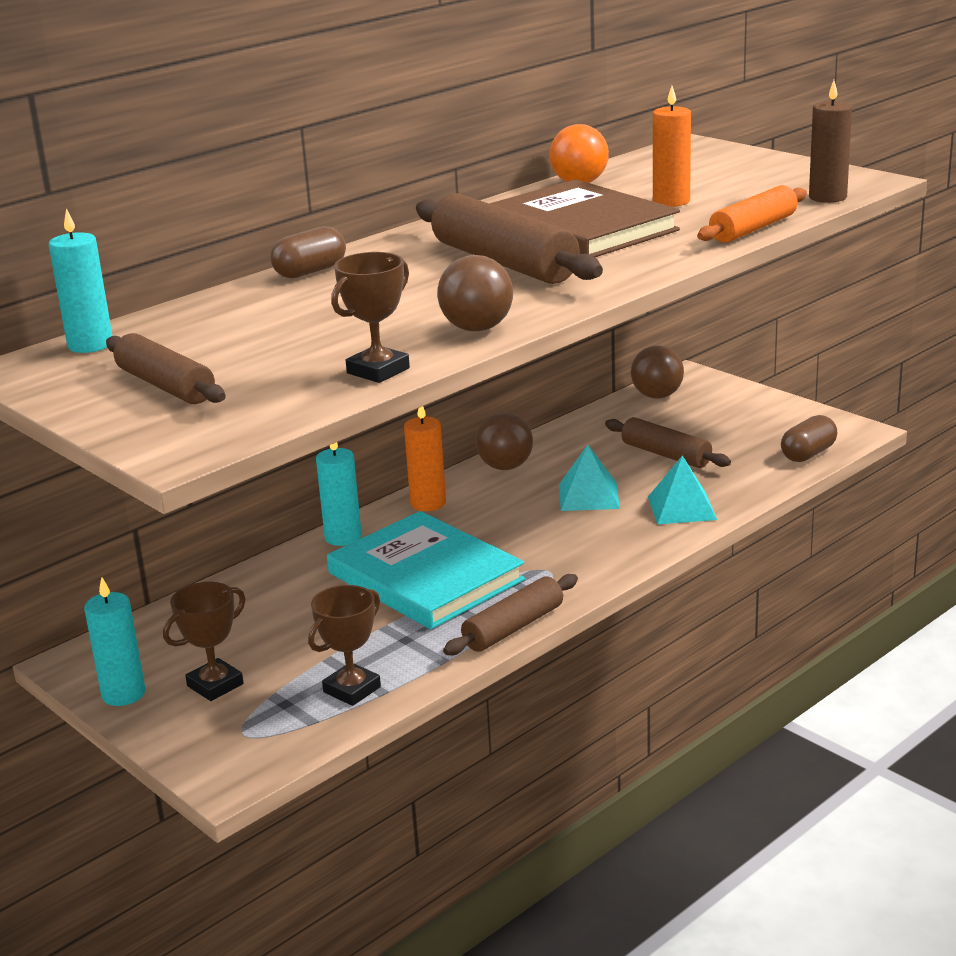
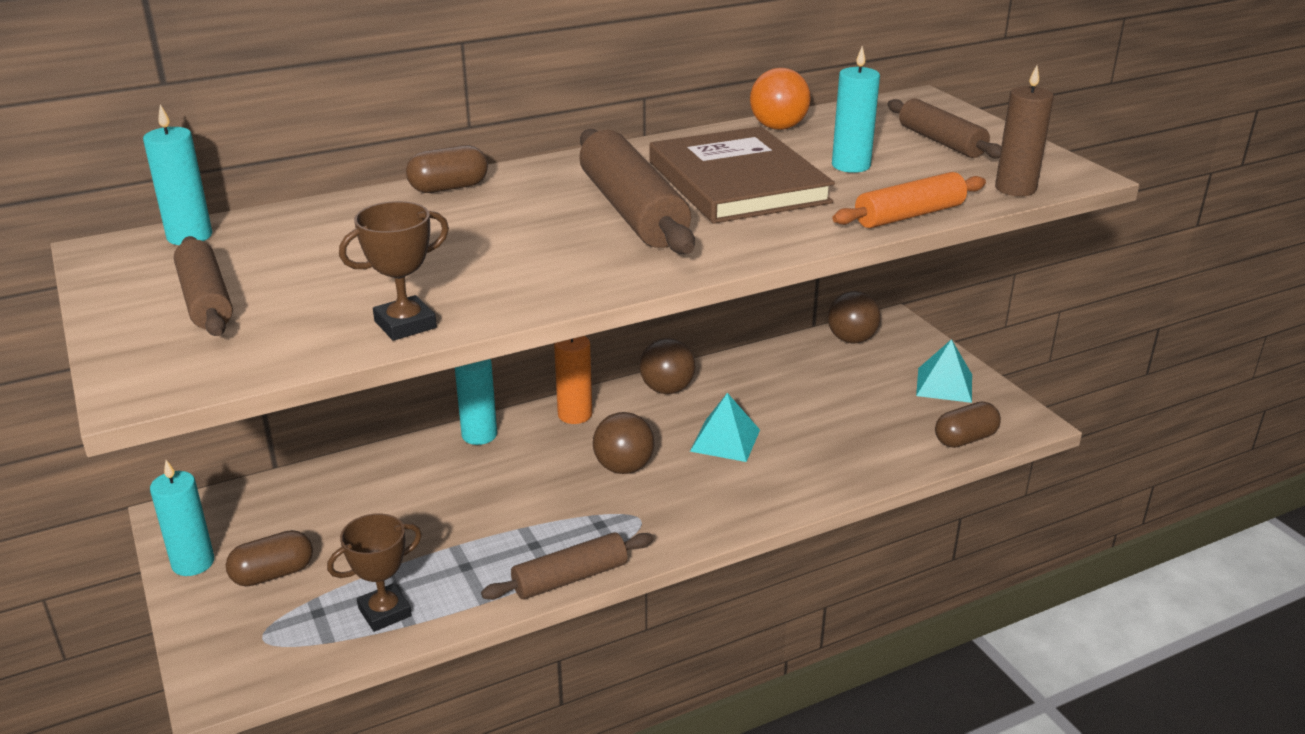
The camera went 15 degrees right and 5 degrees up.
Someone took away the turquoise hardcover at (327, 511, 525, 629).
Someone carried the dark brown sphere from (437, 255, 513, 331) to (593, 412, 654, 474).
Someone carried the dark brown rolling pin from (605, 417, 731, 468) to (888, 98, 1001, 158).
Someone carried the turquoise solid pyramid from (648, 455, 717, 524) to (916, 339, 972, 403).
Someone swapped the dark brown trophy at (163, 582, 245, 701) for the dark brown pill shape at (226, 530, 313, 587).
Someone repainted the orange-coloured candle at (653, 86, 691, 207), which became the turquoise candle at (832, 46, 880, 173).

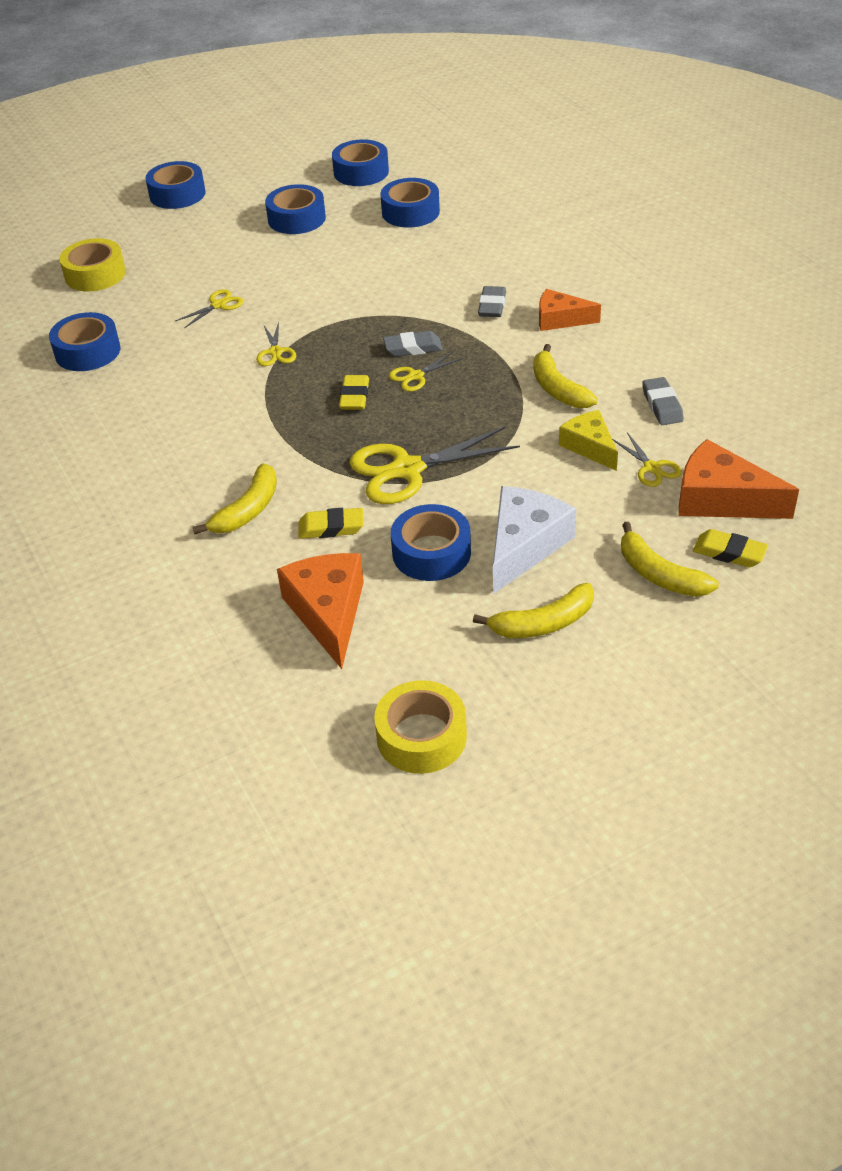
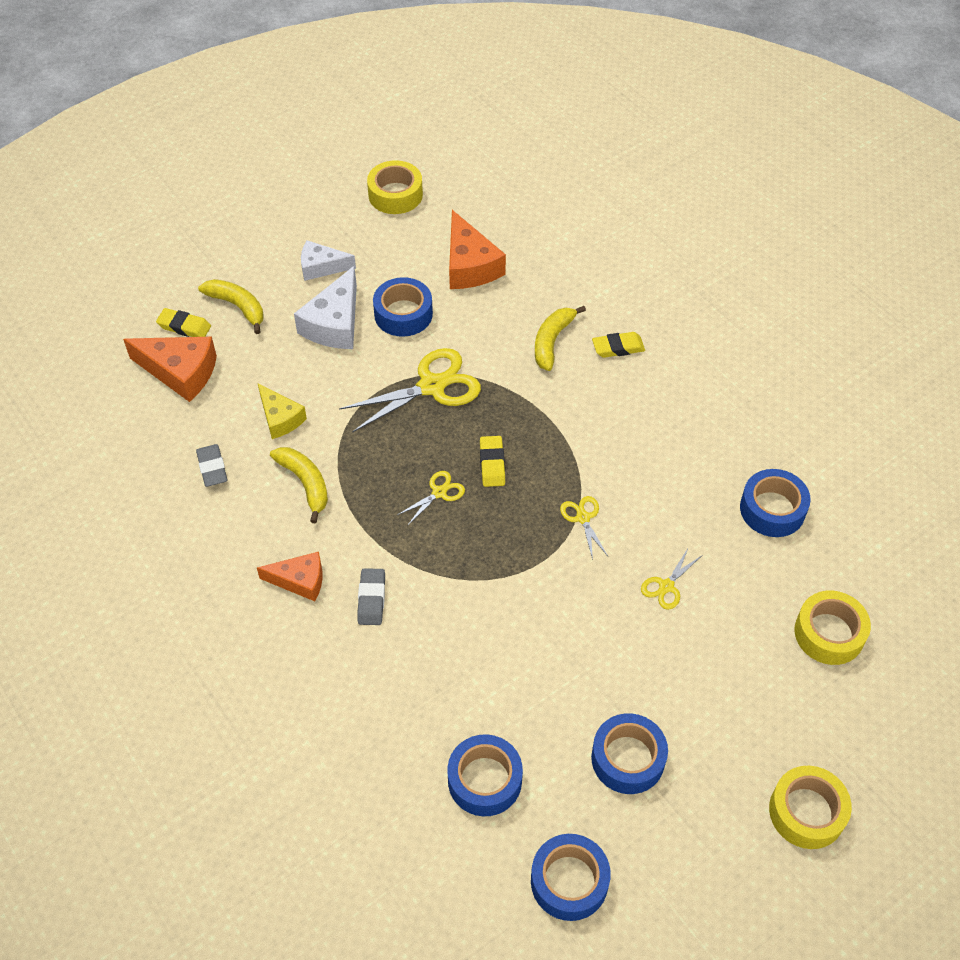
The camera went 170 degrees right and 10 degrees up.
Someone took away the gray pencil eraser at (383, 331, 443, 357).
Someone took away the golden shears at (612, 432, 682, 487).
Someone carried the golden pencil eraser from (298, 508, 364, 539) to (592, 332, 645, 358).
Someone swapped the golden banana fruit at (473, 583, 594, 638) for the white cheese at (301, 240, 356, 281).
Someone repainted the cobalt tape at (146, 161, 205, 209), which became the golden tape at (769, 766, 852, 849).

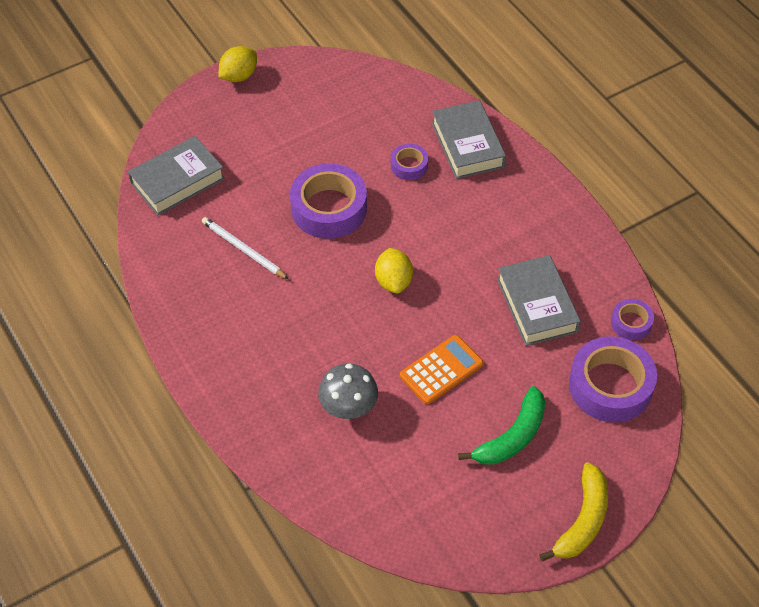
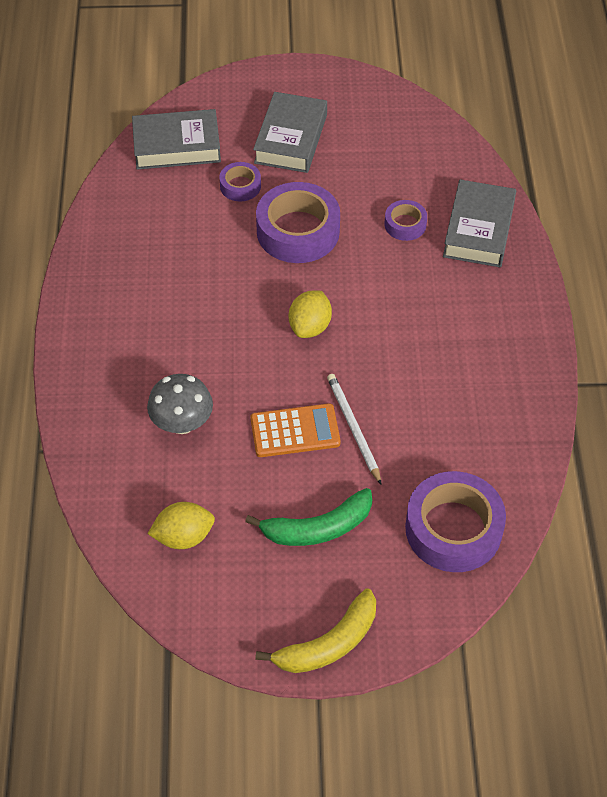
The camera went 30 degrees right and 0 degrees up.
Someone carried the white pencil from (202, 217, 289, 279) to (327, 374, 382, 485).
Someone carried the golden lemon from (218, 46, 257, 82) to (148, 502, 215, 549).
Someone carried the gray hardcover from (497, 255, 581, 346) to (253, 92, 327, 173).
Someone carried the royal purple tape from (611, 299, 654, 340) to (219, 162, 261, 201).

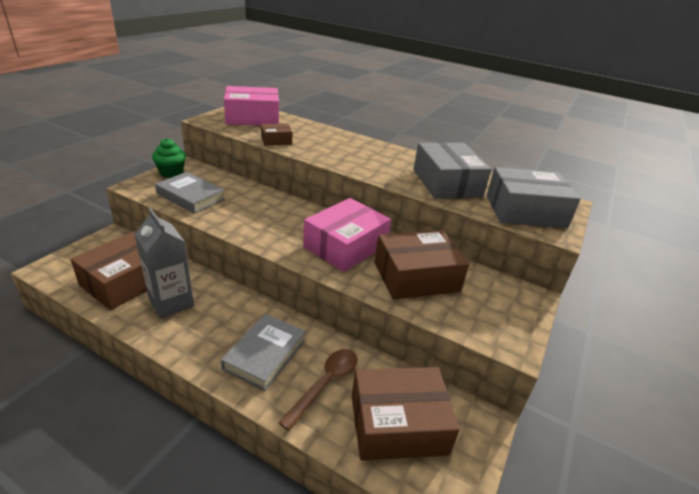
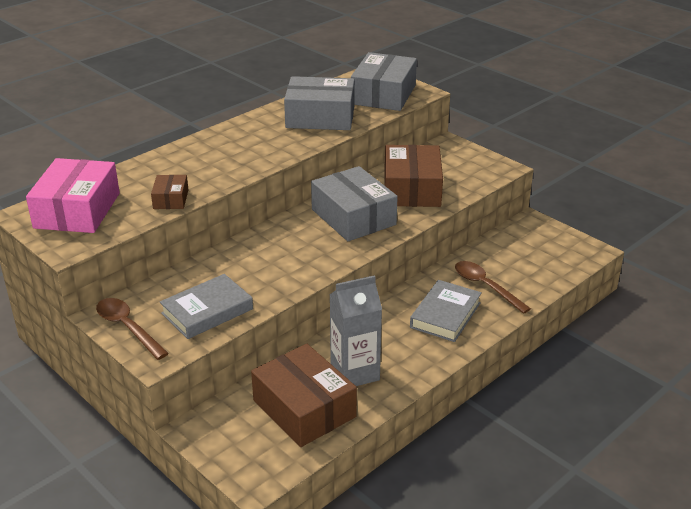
The camera went 70 degrees left and 0 degrees up.
Someone took away the dark brown parcel at (352, 367, 460, 461).
Someone swapped the emerald muffin at (152, 138, 186, 178) for the dark brown tablespoon at (96, 298, 169, 360).
Someone repainted the pink parcel at (303, 198, 391, 272), which became the gray parcel at (311, 166, 398, 241).
Someone rotated the gray hardcover at (221, 314, 306, 391) by 75 degrees clockwise.

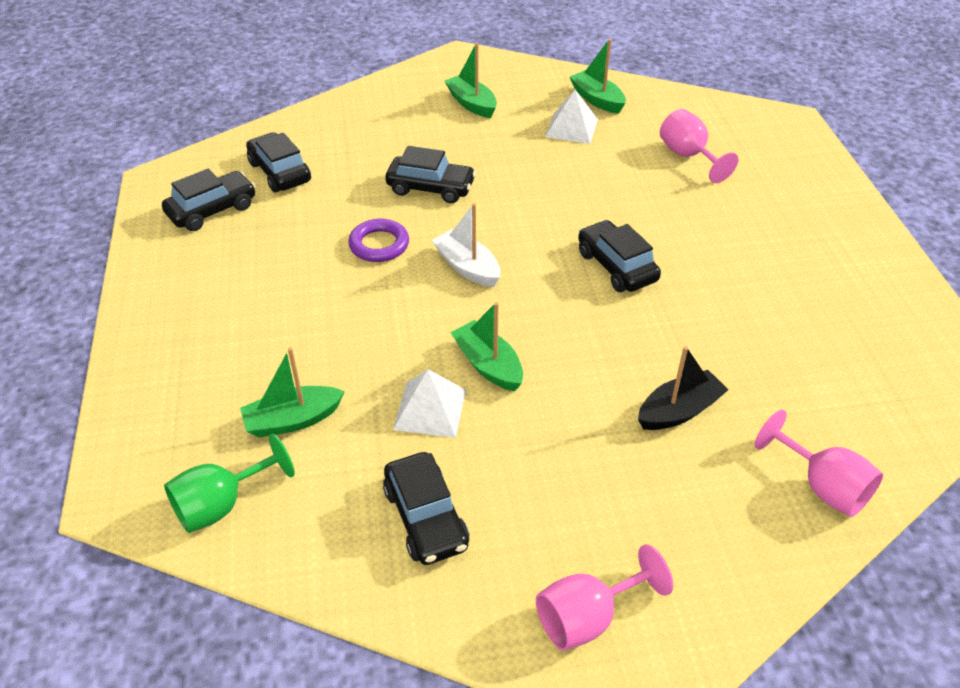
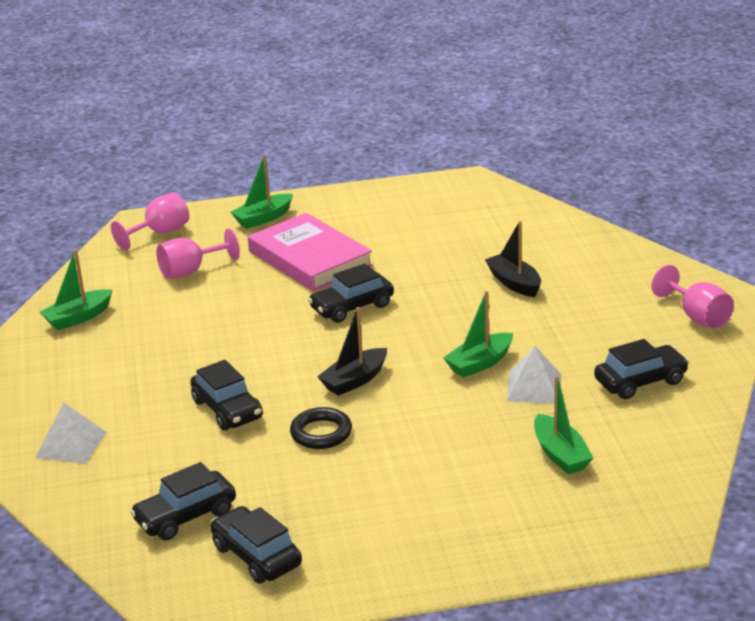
The camera went 90 degrees left and 15 degrees down.
Someone took away the emerald chalice at (164, 433, 295, 533).
Someone put down the pink hardcover at (248, 213, 373, 292).
Someone carried the emerald toy boat from (445, 43, 497, 118) to (231, 155, 293, 229).
Someone carried the white solid pyramid from (545, 90, 598, 144) to (36, 402, 107, 464).
Someone carried the pink chalice from (755, 410, 883, 517) to (111, 192, 189, 251).
Someone repainted the royal purple hoop at (348, 219, 409, 262), which became the black hoop at (290, 407, 352, 449).
Someone repainted the white toy boat at (432, 203, 500, 287), which became the black toy boat at (317, 307, 387, 396).
Someone rotated the black automobile at (385, 146, 476, 203) by 135 degrees clockwise.

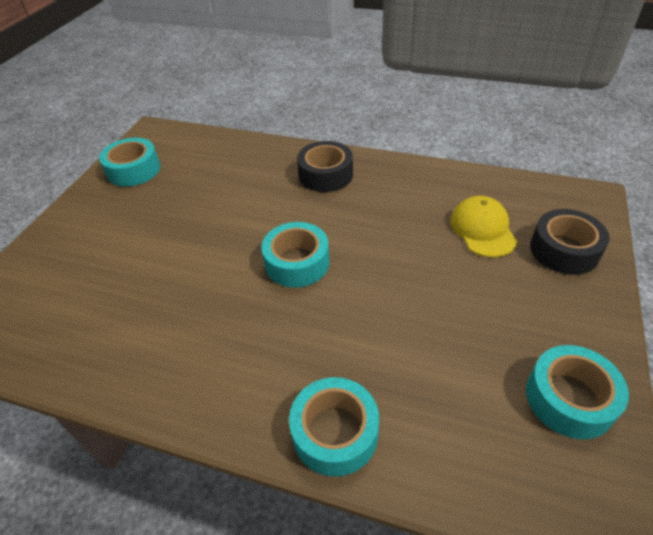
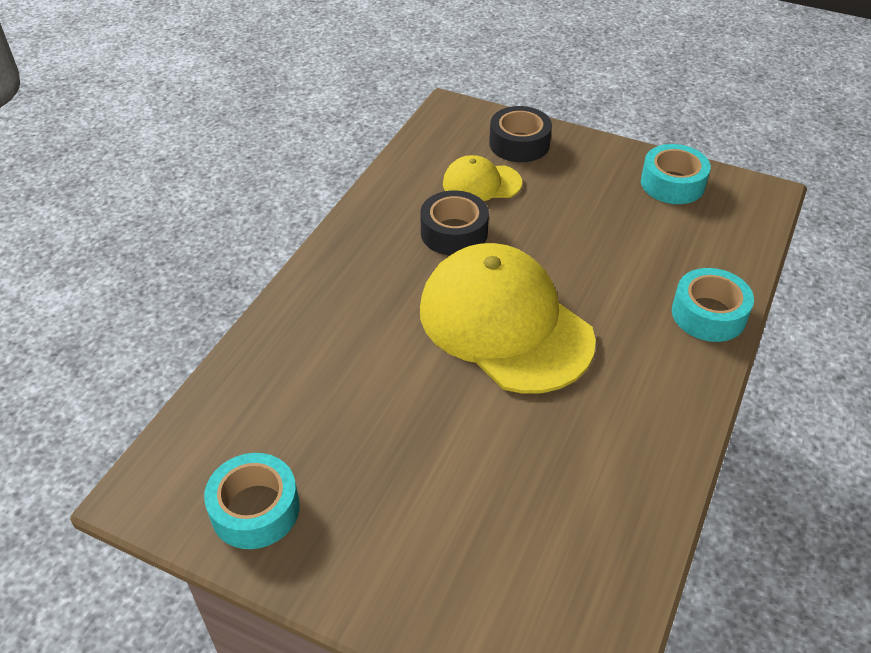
The camera went 85 degrees left and 0 degrees up.
Someone carried the black tape from (297, 141, 353, 192) to (420, 190, 489, 255).
Someone swapped the turquoise tape at (261, 222, 330, 288) for the golden peaked cap at (420, 243, 596, 394).

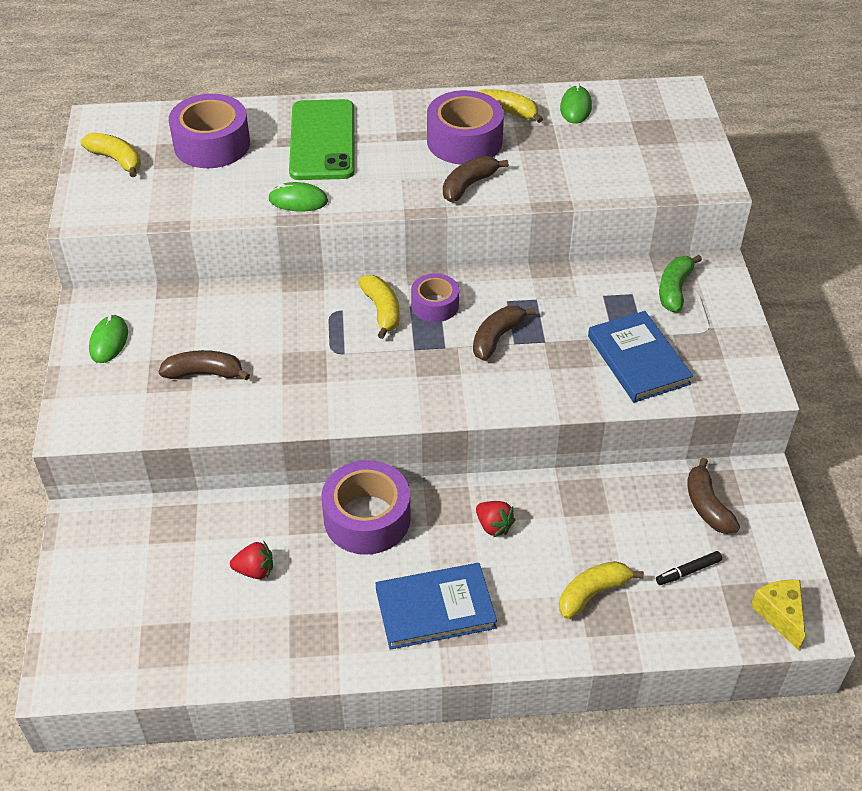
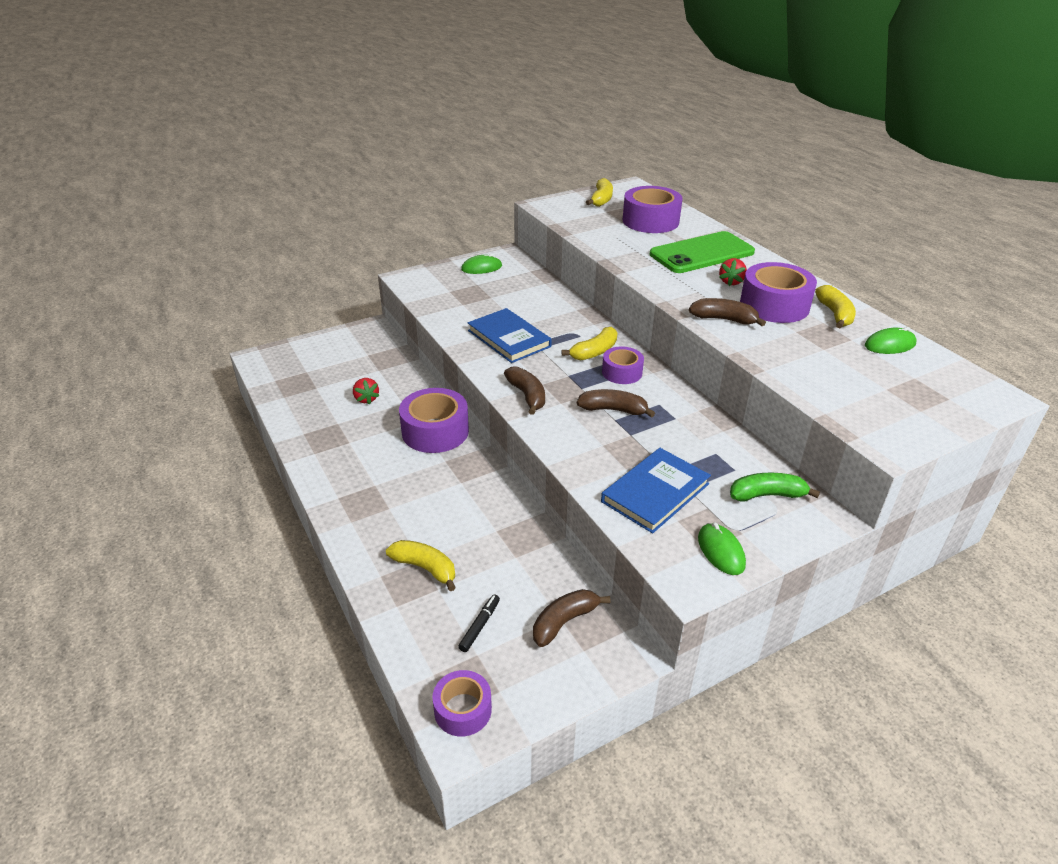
The camera went 65 degrees right and 10 degrees down.
Someone carried the dark brown banana fruit from (159, 350, 250, 381) to (504, 366, 545, 415).
Someone carried the emerald PC mouse from (268, 182, 328, 212) to (698, 523, 746, 575).
Someone carried the cobalt hardcover from (376, 563, 497, 650) to (468, 308, 552, 363).
Someone carried the crimson toy strawberry from (476, 501, 516, 537) to (719, 258, 747, 286).
Someone swapped the golden cheese at (751, 580, 805, 650) for the royal purple tape at (432, 670, 492, 737).
Someone rotated the black marker pen at (656, 551, 722, 585) by 75 degrees clockwise.

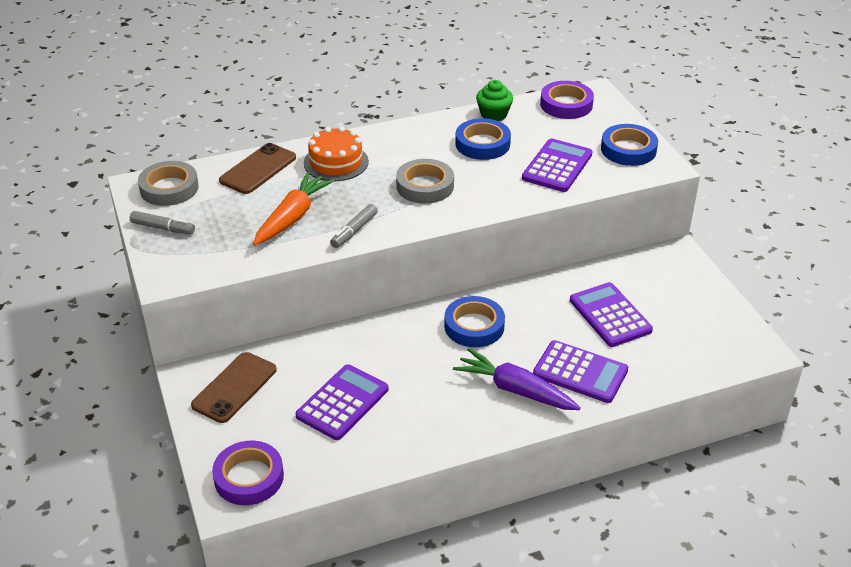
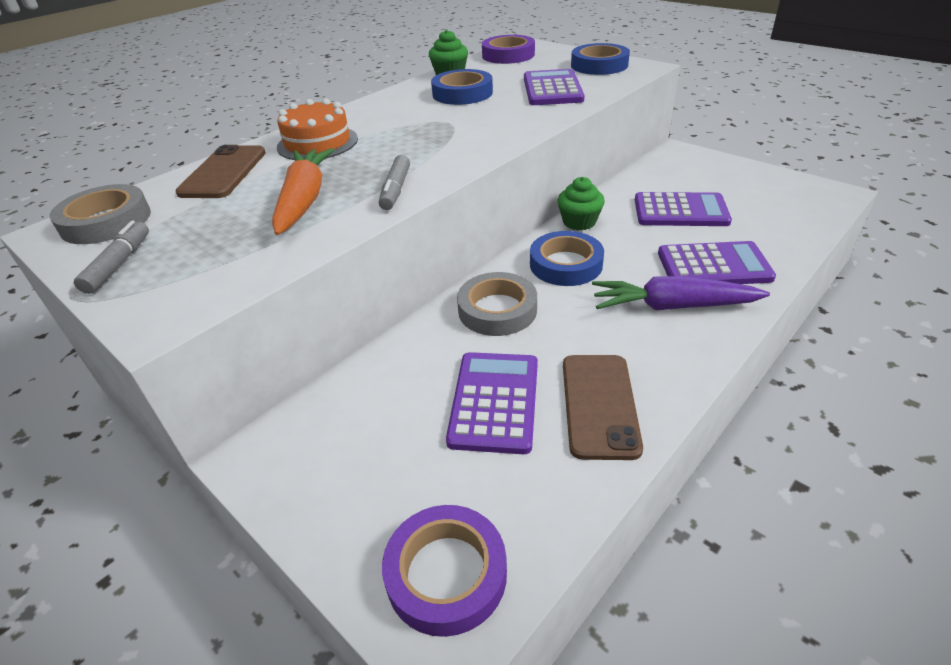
The camera went 25 degrees left and 0 degrees up.
Someone put down the emerald muffin at (558, 177, 605, 230).
Someone carried the dark brown phone from (191, 352, 277, 423) to (563, 355, 643, 460).
Someone carried the gray tape from (396, 159, 454, 204) to (457, 272, 537, 336).
Someone rotated the gray marker pen at (130, 211, 195, 234) by 75 degrees counterclockwise.
Someone rotated the royal purple adding machine at (570, 282, 653, 347) by 150 degrees clockwise.

